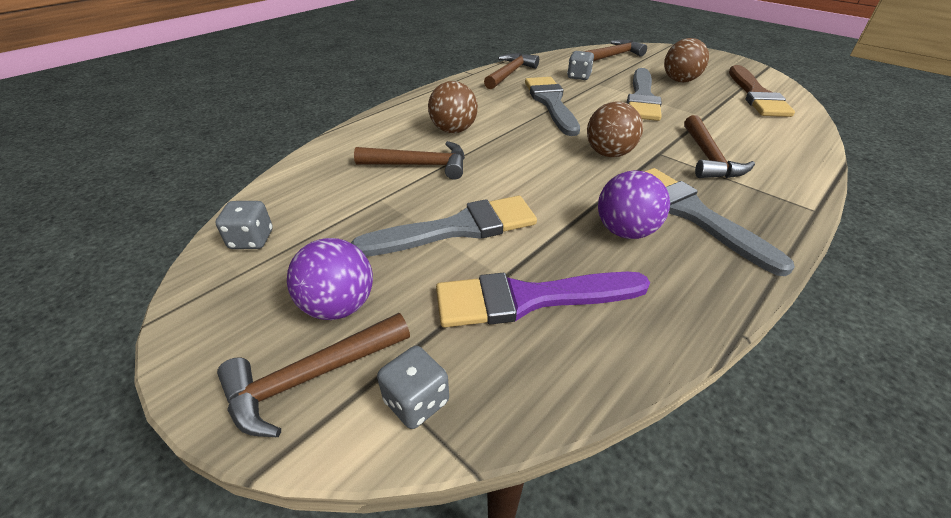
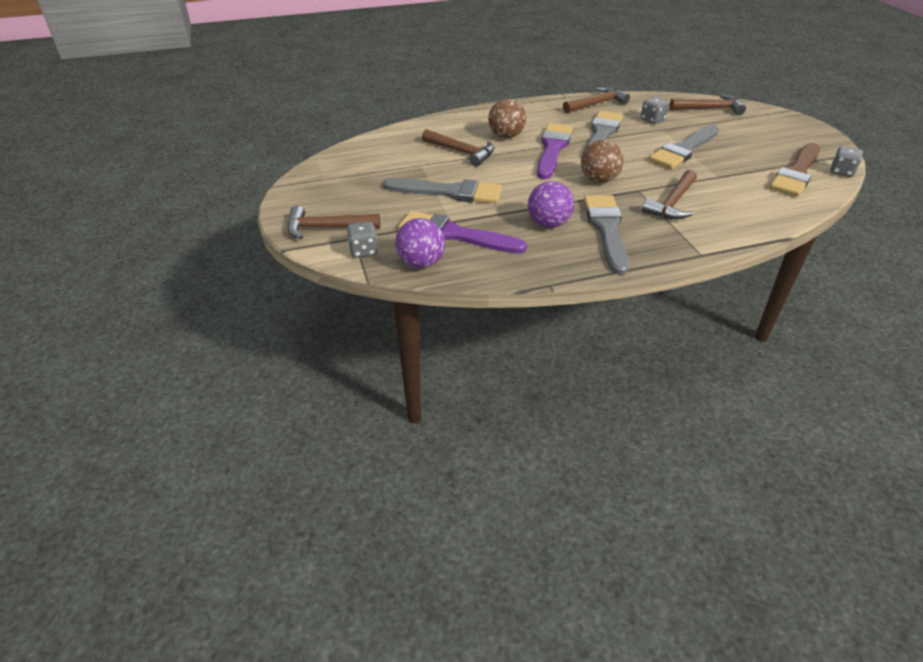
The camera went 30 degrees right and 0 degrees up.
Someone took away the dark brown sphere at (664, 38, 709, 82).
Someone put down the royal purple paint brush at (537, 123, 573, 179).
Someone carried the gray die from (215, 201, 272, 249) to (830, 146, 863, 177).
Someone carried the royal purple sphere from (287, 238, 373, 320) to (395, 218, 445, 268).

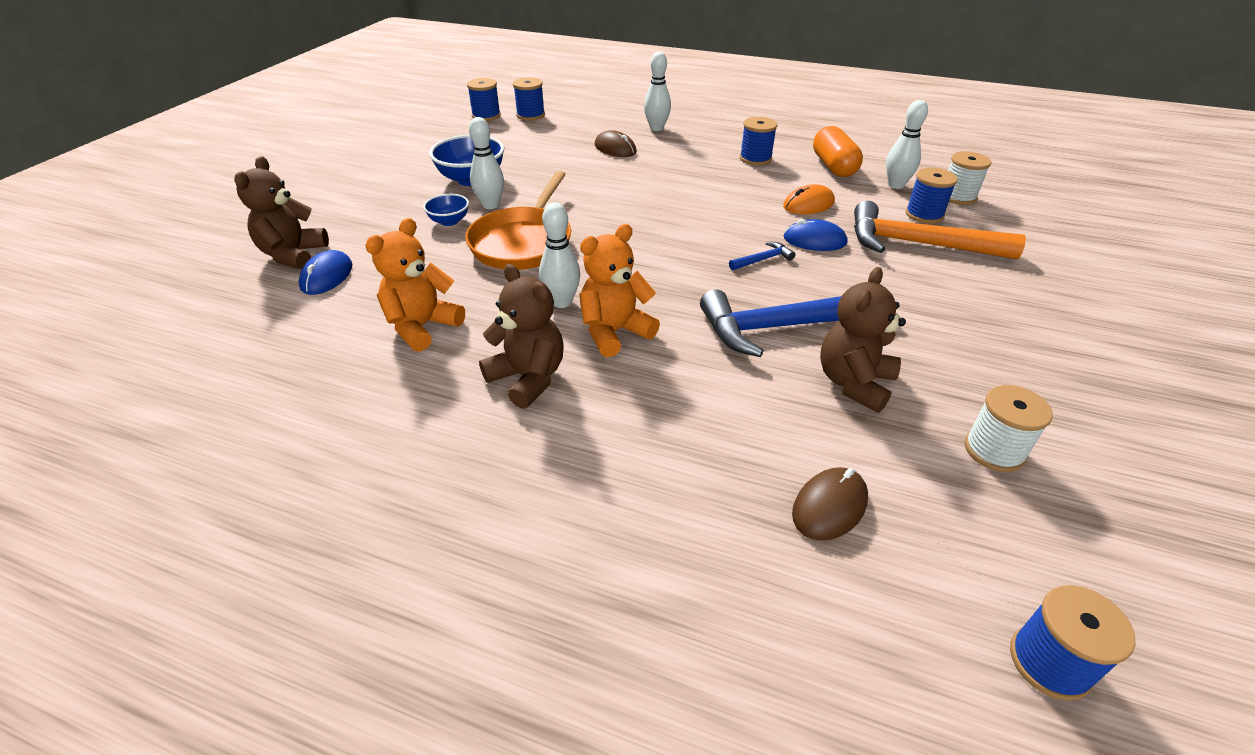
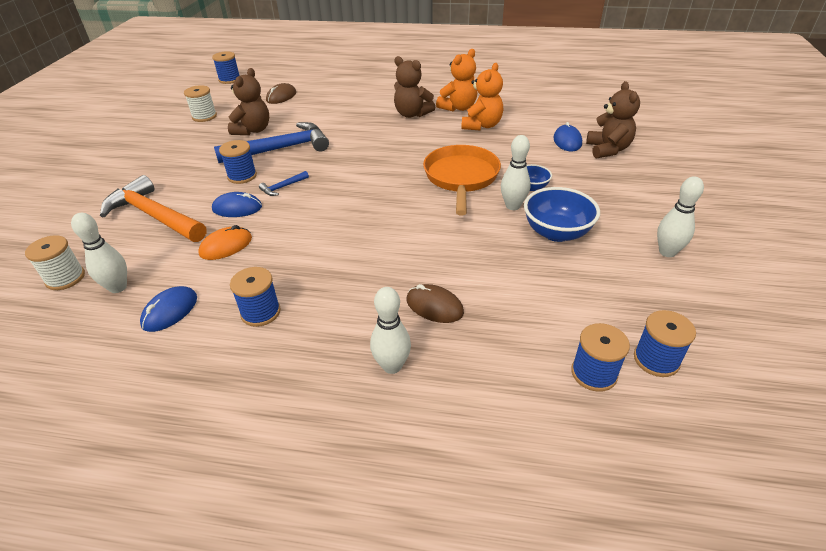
The camera went 170 degrees right and 0 degrees up.
Someone carried the white bowling pin from (539, 203, 581, 308) to (657, 176, 704, 257).
Someone carried the orange-coloured stuffed bear from (579, 224, 660, 358) to (436, 49, 477, 112).
Someone carried the cobalt reel of thread from (905, 168, 958, 224) to (219, 140, 257, 184).
Someone swapped the orange-coloured pill shape at (813, 126, 863, 177) for the cobalt PC mouse at (140, 286, 197, 332).
Someone rotated the orange-coloured carpenter's hammer at (854, 200, 1026, 259) by 150 degrees counterclockwise.

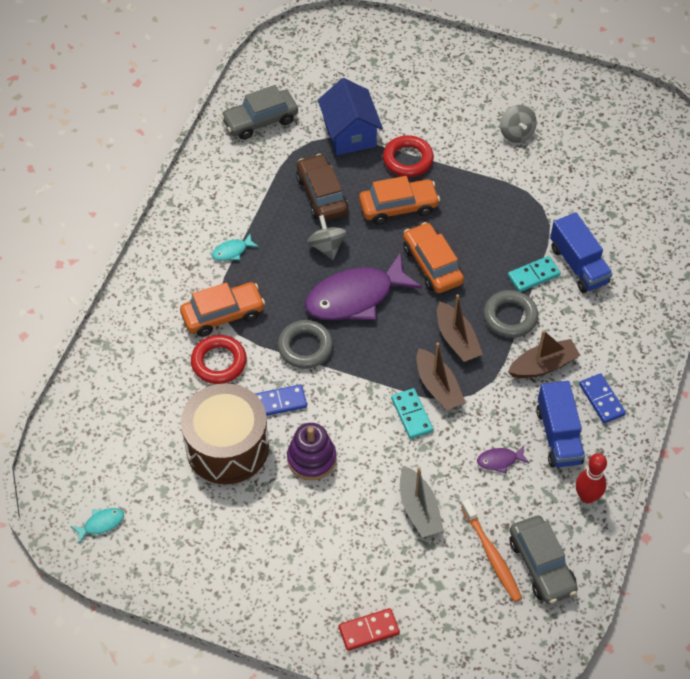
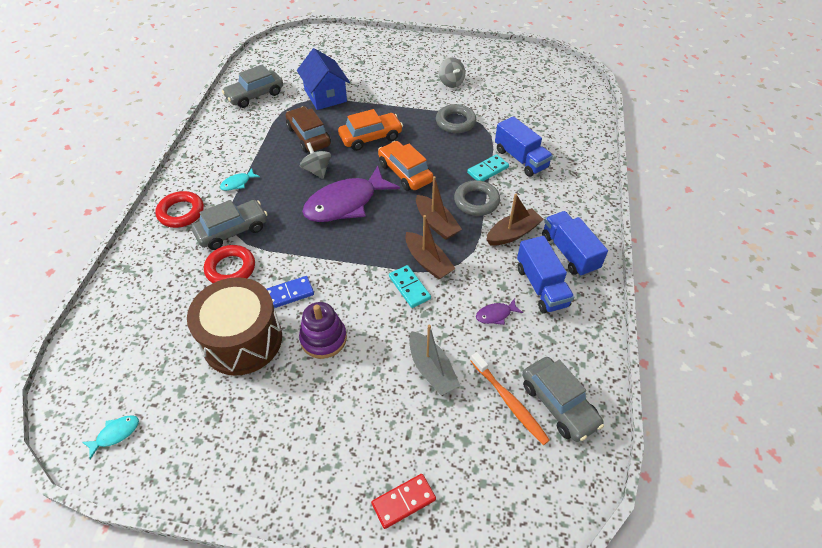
The camera went 10 degrees left and 5 degrees down.
Someone took away the crimson bowling pin at (576, 453, 607, 504).
Someone carried the gray hoop from (278, 320, 333, 369) to (436, 104, 476, 133).
Someone carried the crimson hoop from (383, 135, 434, 177) to (155, 191, 204, 228).
Someone swapped the cobalt domino piece at (579, 373, 626, 424) for the cobalt toy truck at (542, 211, 608, 277).
Someone repainted the orange-coloured automobile at (180, 282, 265, 337), which became the gray automobile at (192, 200, 268, 250).

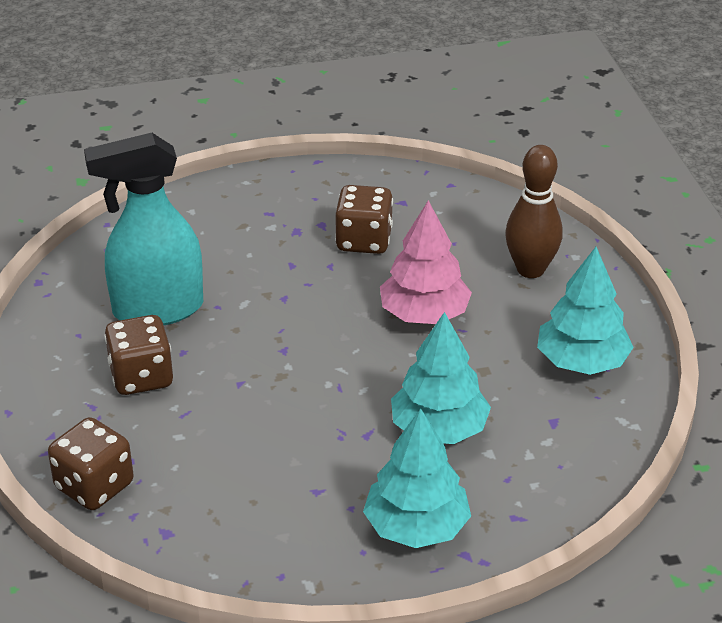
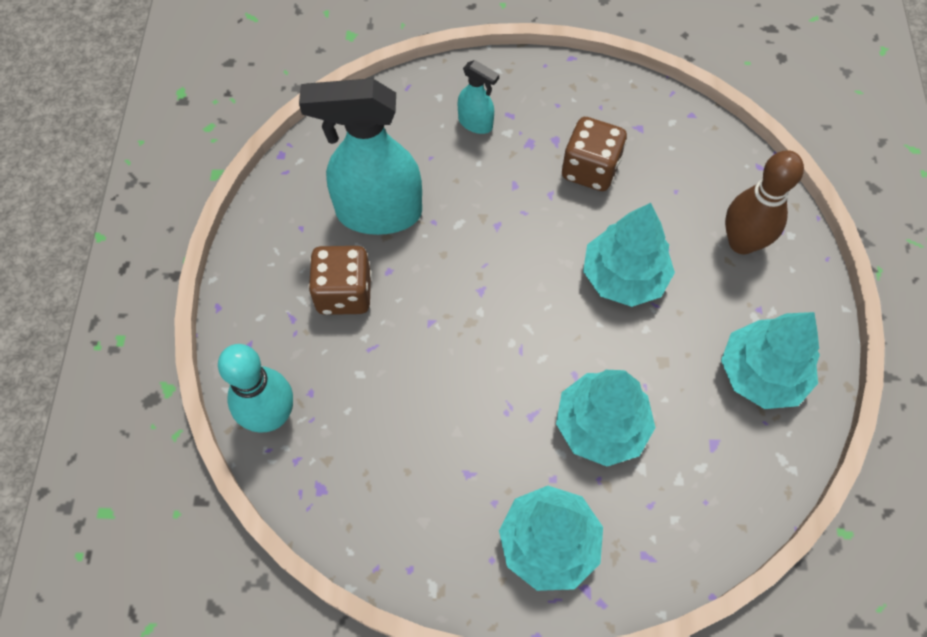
The camera went 15 degrees right and 25 degrees up.
Someone put down the turquoise sprayer at (458, 60, 499, 134).
Someone swapped the dark brown die at (48, 417, 134, 510) for the turquoise bowling pin at (218, 344, 293, 433).
Someone repainted the pink tree at (380, 200, 472, 324), which became the turquoise tree at (583, 203, 675, 307).

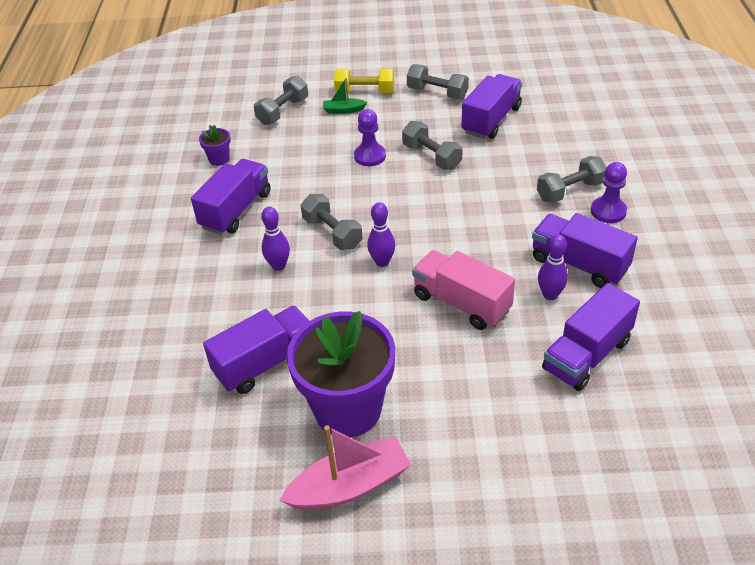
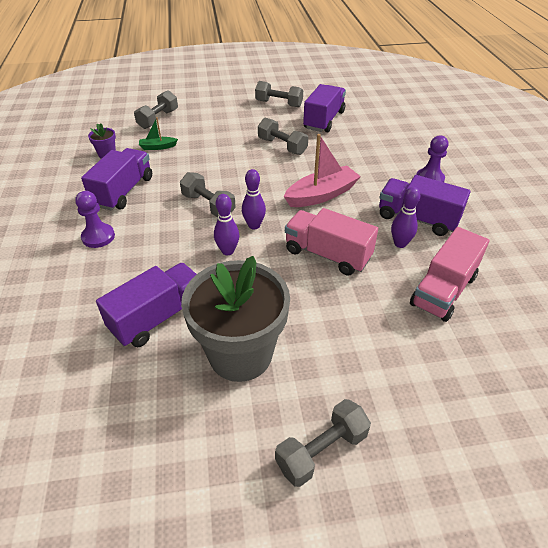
The camera went 10 degrees left and 0 degrees up.
Someone took away the golden dumbbell at (334, 69, 394, 93).
Someone carried the royal purple bowling pin from (261, 207, 290, 271) to (214, 194, 239, 255).
Someone carried the pink toy boat from (279, 425, 411, 510) to (283, 134, 361, 207).
Someone carried the emerald toy boat from (323, 78, 367, 114) to (139, 117, 178, 150).
Someone carried the royal purple pawn from (354, 109, 386, 166) to (75, 191, 115, 248).
Someone carried the gray dumbbell from (537, 156, 607, 203) to (275, 399, 371, 487).
Someone repainted the royal purple plant pot at (287, 311, 396, 438), which became the gray plant pot at (181, 256, 290, 382).
Someone repainted the royal purple toy truck at (542, 283, 640, 391), which became the pink toy truck at (410, 227, 489, 322).

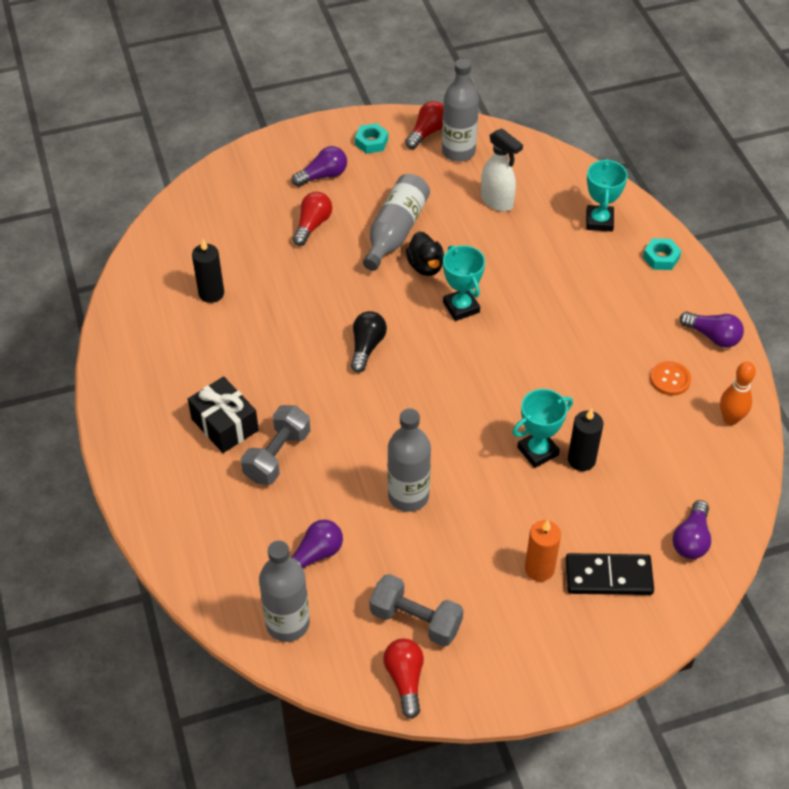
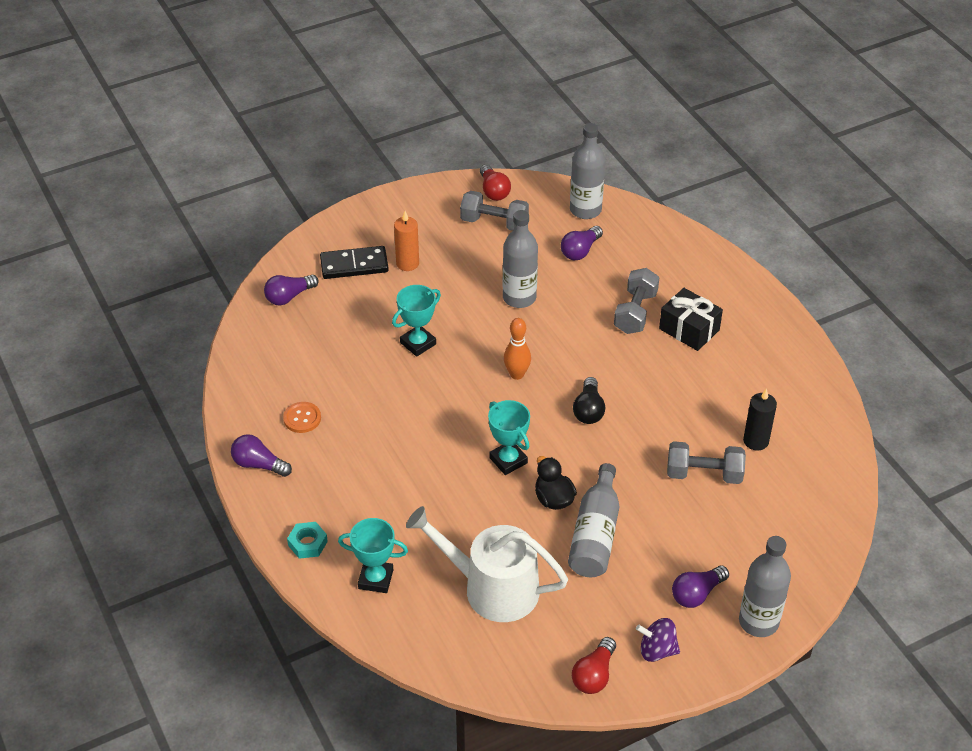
The camera went 170 degrees right and 5 degrees down.
Someone took away the crimson light bulb at (292, 192, 332, 246).
Someone took away the black candle at (568, 408, 604, 471).
Someone put down the gray dumbbell at (667, 441, 746, 484).
Someone carried the gray bottle from (442, 59, 479, 162) to (739, 536, 791, 637).
Someone carried the orange-coloured bowling pin from (720, 362, 756, 425) to (504, 318, 531, 380).
Someone swapped the turquoise hexagon nut at (355, 123, 388, 154) for the royal purple toy top at (636, 618, 680, 662).
Someone swapped the white sprayer at (481, 128, 523, 211) for the white sprinkling can at (406, 506, 568, 622).
Someone rotated the turquoise trophy at (586, 159, 628, 232) by 75 degrees counterclockwise.
Someone rotated the royal purple light bulb at (672, 500, 711, 559) by 135 degrees counterclockwise.

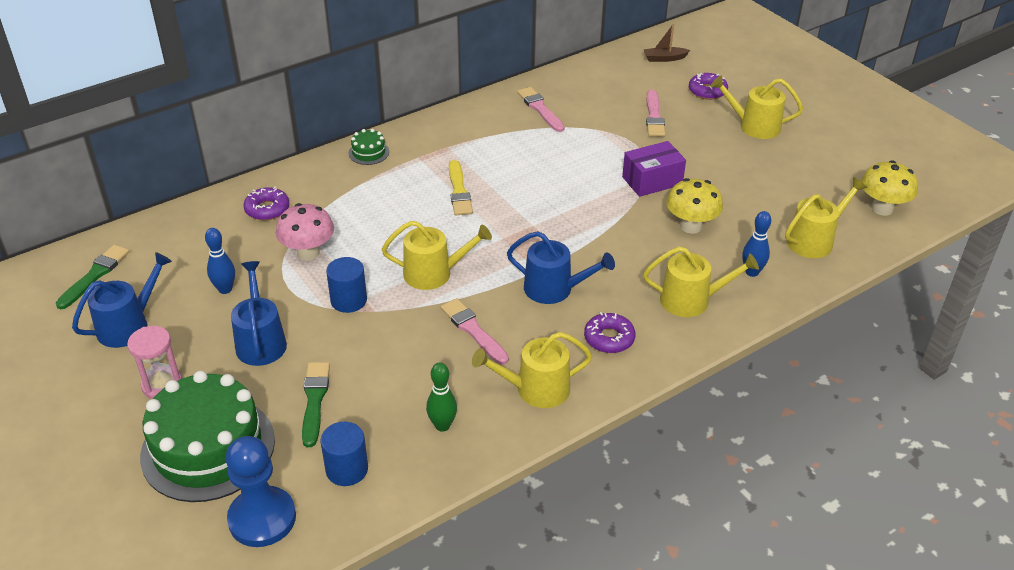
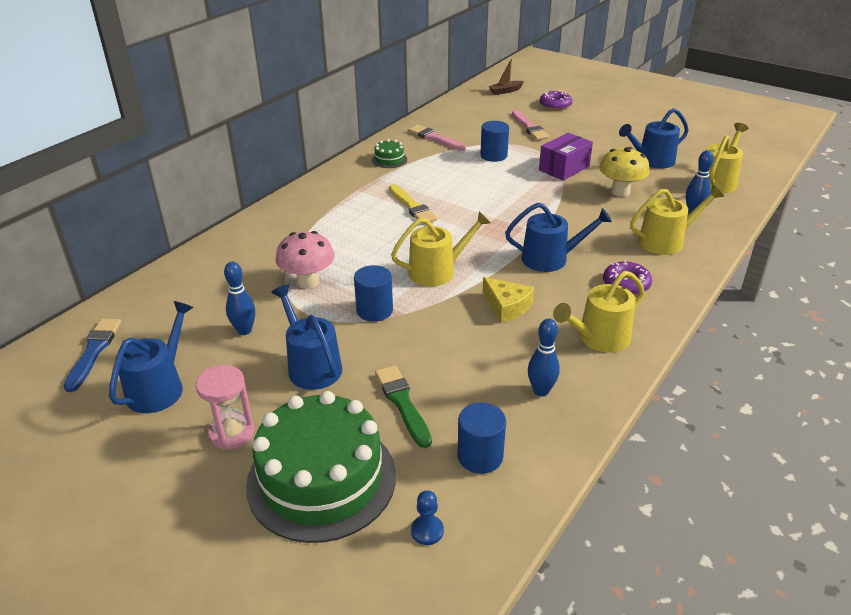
The camera went 20 degrees left and 5 degrees down.
Someone took away the royal purple donut at (243, 187, 289, 221).
Someone took away the golden sprinkling can at (711, 76, 803, 139).
Someone took away the golden mushroom at (861, 160, 918, 216).
Someone put down the cobalt solid cylinder at (480, 121, 509, 162).
Someone put down the cobalt sprinkling can at (619, 108, 689, 169).
Someone carried the emerald cake from (348, 129, 389, 165) to (372, 139, 407, 168).
Someone swapped the pink paint brush at (440, 298, 509, 365) for the golden cheese at (483, 277, 534, 323).
Someone repainted the emerald paint brush at (56, 245, 130, 309), which became the cobalt paint brush at (63, 318, 122, 392).
Someone repainted the emerald bowling pin at (426, 363, 457, 432), which became the cobalt bowling pin at (528, 318, 560, 396).
Someone scaled the cobalt pawn at (226, 436, 296, 547) by 0.43.

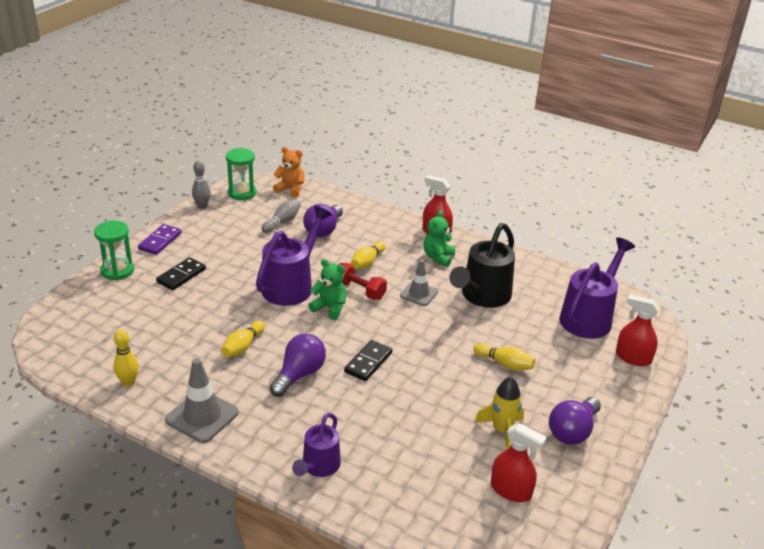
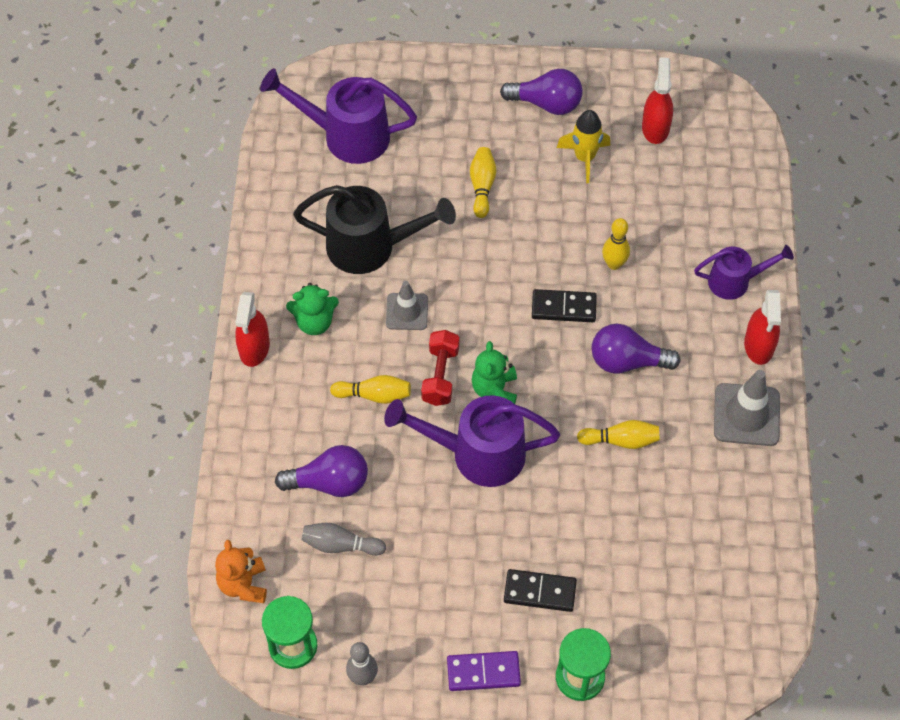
The camera went 115 degrees left and 25 degrees up.
Someone carried the golden bowling pin from (113, 329, 139, 386) to (602, 218, 630, 270).
Someone carried the crimson sprayer from (616, 294, 660, 366) to (744, 290, 781, 365).

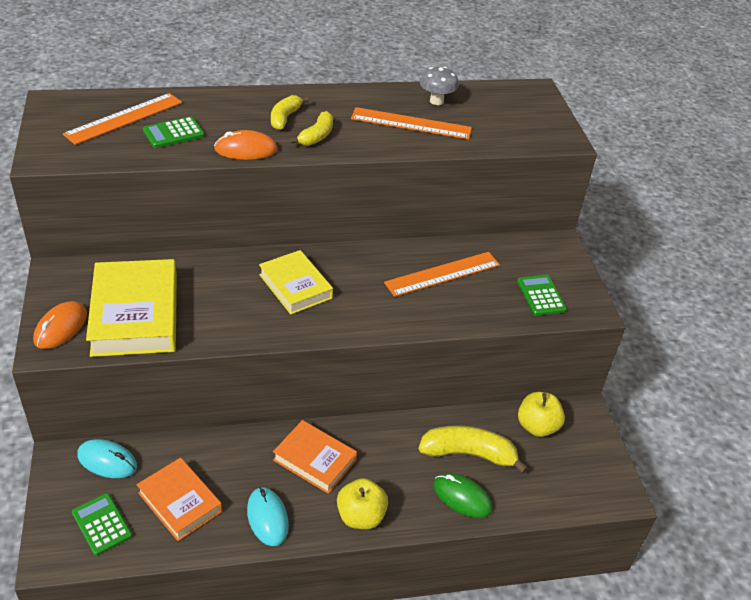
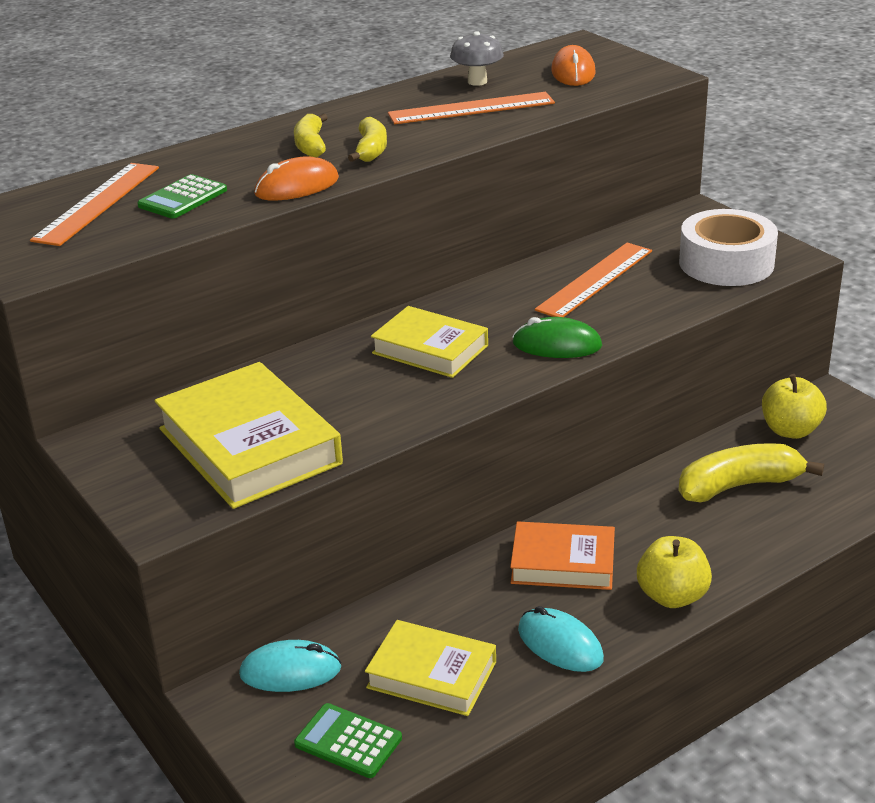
The camera went 20 degrees left and 10 degrees down.
Someone carried the orange-coloured PC mouse from (33, 301, 87, 349) to (551, 45, 596, 86).
Someone carried the emerald PC mouse from (433, 473, 492, 518) to (512, 317, 602, 358).
Someone swapped the emerald adding machine at (517, 275, 567, 316) for the white tape at (679, 209, 778, 286).
Someone repainted the orange-coloured hardcover at (137, 457, 222, 541), which became the golden hardcover at (365, 620, 496, 716).

